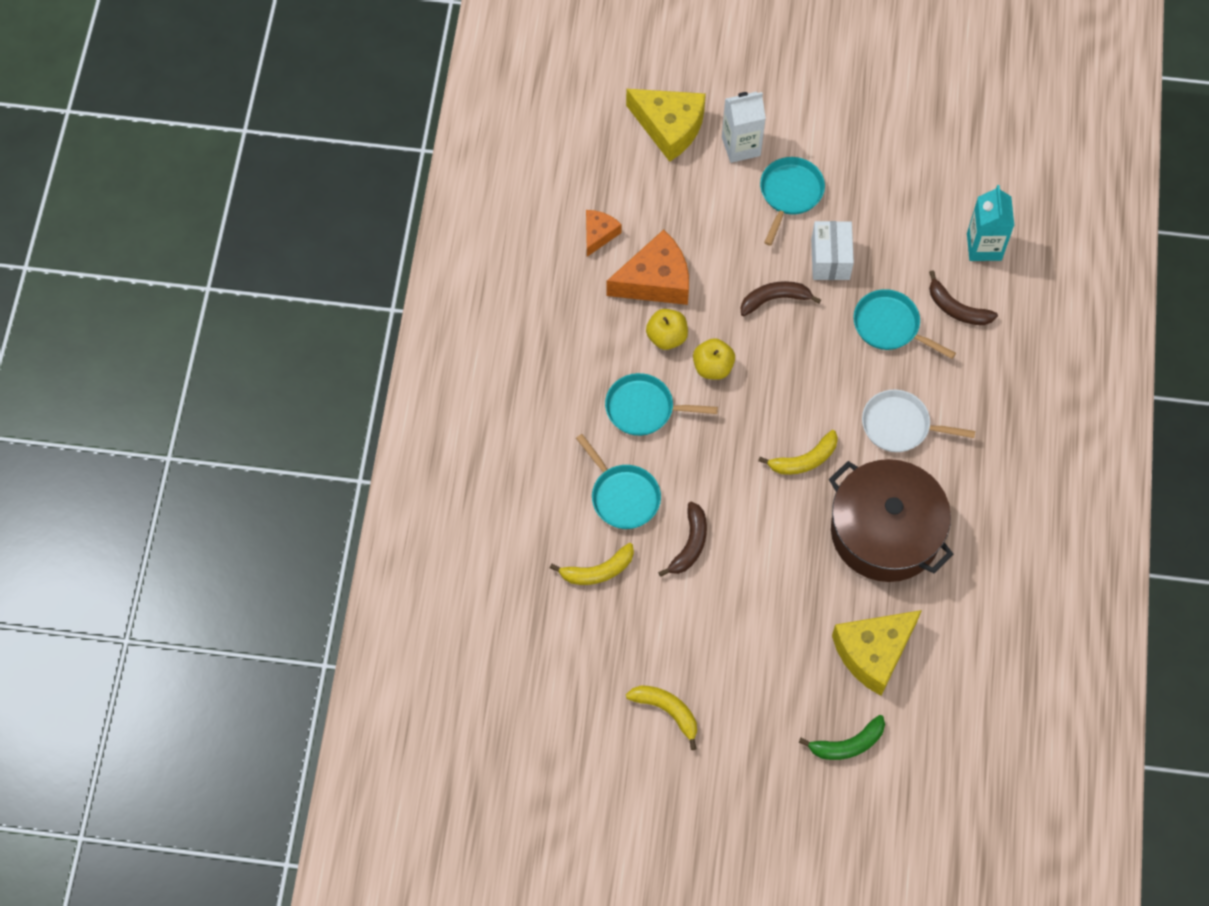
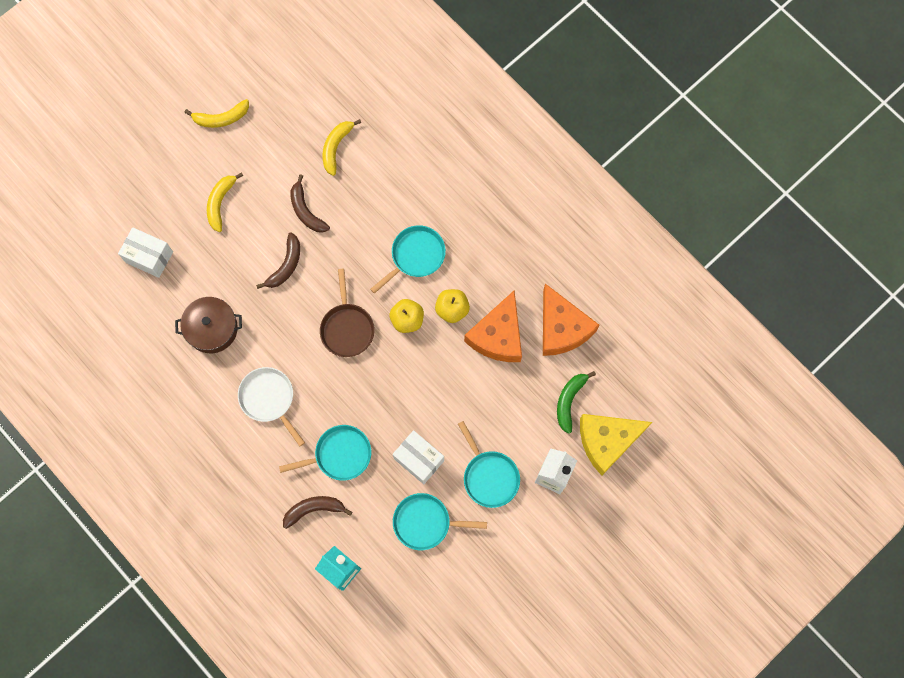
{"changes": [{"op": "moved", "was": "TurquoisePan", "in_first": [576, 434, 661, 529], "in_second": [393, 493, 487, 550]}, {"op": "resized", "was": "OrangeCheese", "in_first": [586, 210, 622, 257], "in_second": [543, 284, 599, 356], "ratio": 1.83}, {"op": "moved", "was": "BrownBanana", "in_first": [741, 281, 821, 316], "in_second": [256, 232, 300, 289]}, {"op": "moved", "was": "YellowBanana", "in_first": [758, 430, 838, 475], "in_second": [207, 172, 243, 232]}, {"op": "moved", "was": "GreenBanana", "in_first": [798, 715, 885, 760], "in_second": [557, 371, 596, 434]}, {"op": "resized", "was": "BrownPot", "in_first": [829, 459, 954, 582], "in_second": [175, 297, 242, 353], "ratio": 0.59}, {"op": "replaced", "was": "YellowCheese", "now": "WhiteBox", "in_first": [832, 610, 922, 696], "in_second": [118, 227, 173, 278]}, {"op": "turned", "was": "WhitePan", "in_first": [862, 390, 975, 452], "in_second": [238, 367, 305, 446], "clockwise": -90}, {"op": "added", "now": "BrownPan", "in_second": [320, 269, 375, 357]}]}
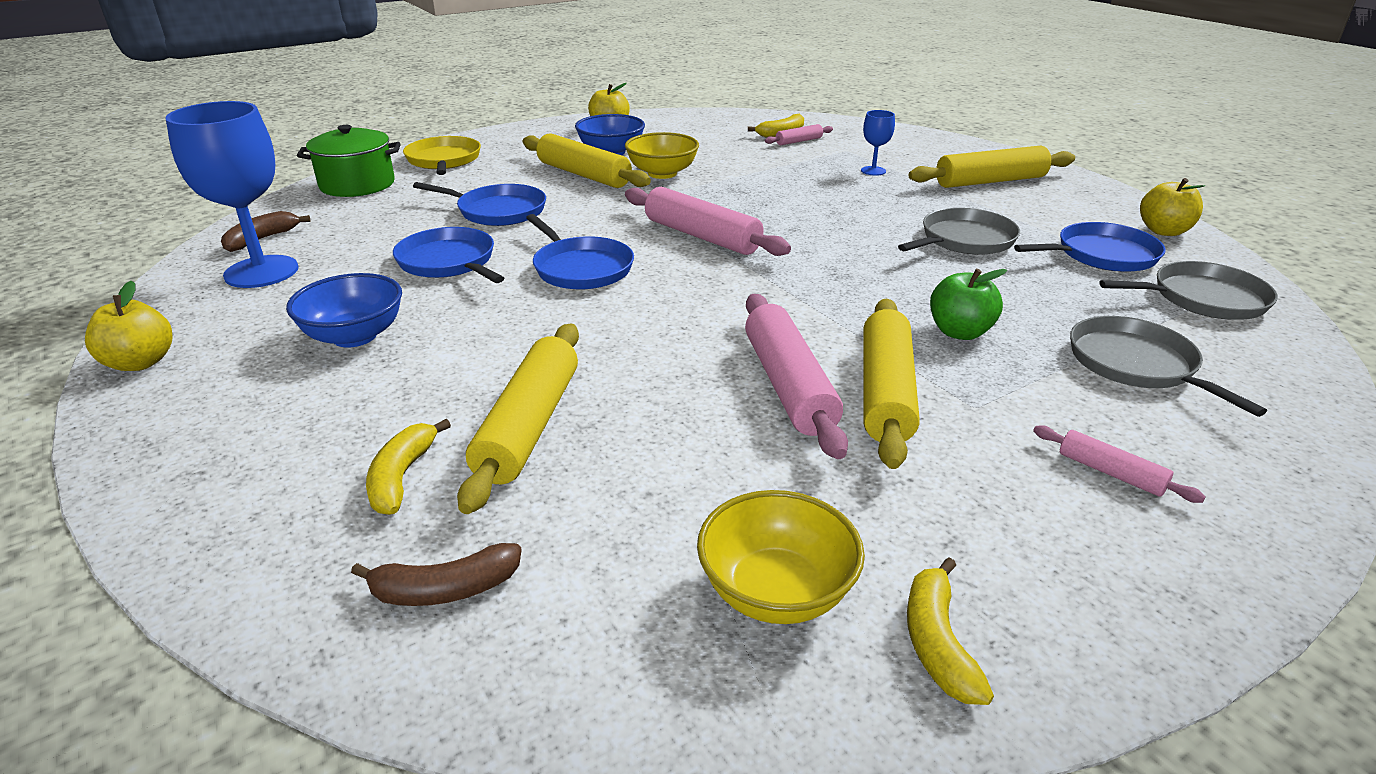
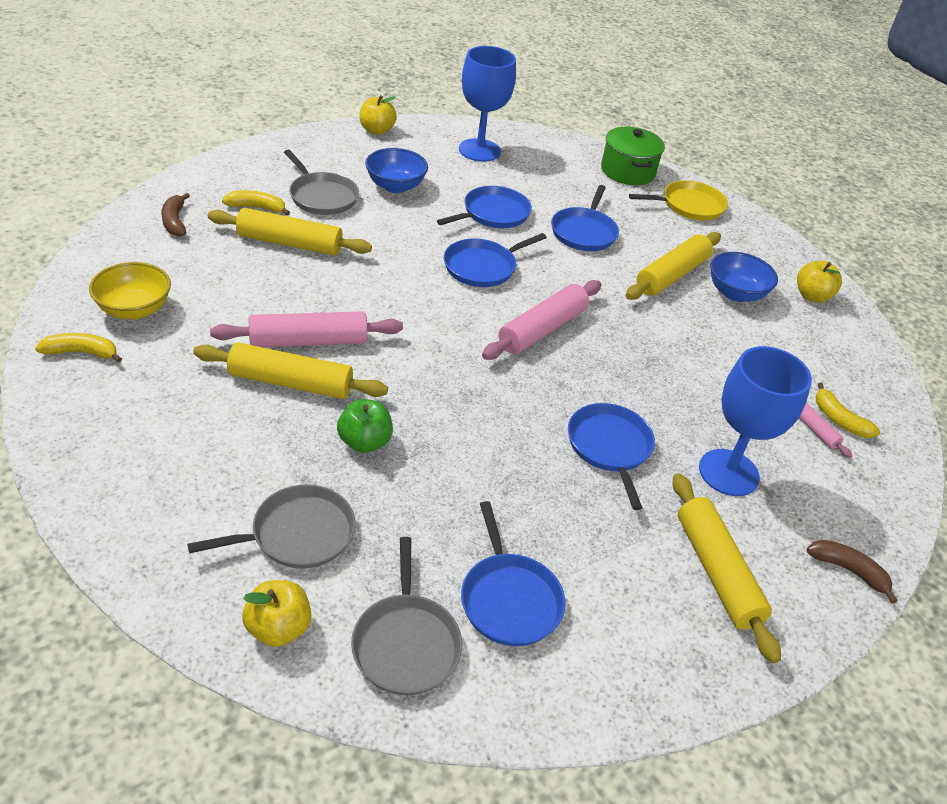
{"changes": [{"op": "moved", "was": "BrownBanana", "in_first": [221, 211, 310, 252], "in_second": [807, 540, 897, 603]}, {"op": "removed", "was": "YellowBowl", "in_first": [625, 132, 699, 179]}, {"op": "resized", "was": "BlueGoblet", "in_first": [861, 110, 895, 176], "in_second": [699, 346, 812, 496], "ratio": 2.16}, {"op": "moved", "was": "GreyPan", "in_first": [898, 208, 1020, 255], "in_second": [284, 150, 359, 215]}, {"op": "removed", "was": "PinkRollingPin", "in_first": [1033, 425, 1205, 503]}, {"op": "moved", "was": "YellowApple", "in_first": [1140, 178, 1205, 236], "in_second": [242, 580, 311, 647]}, {"op": "added", "now": "BluePan", "in_second": [568, 403, 655, 510]}]}
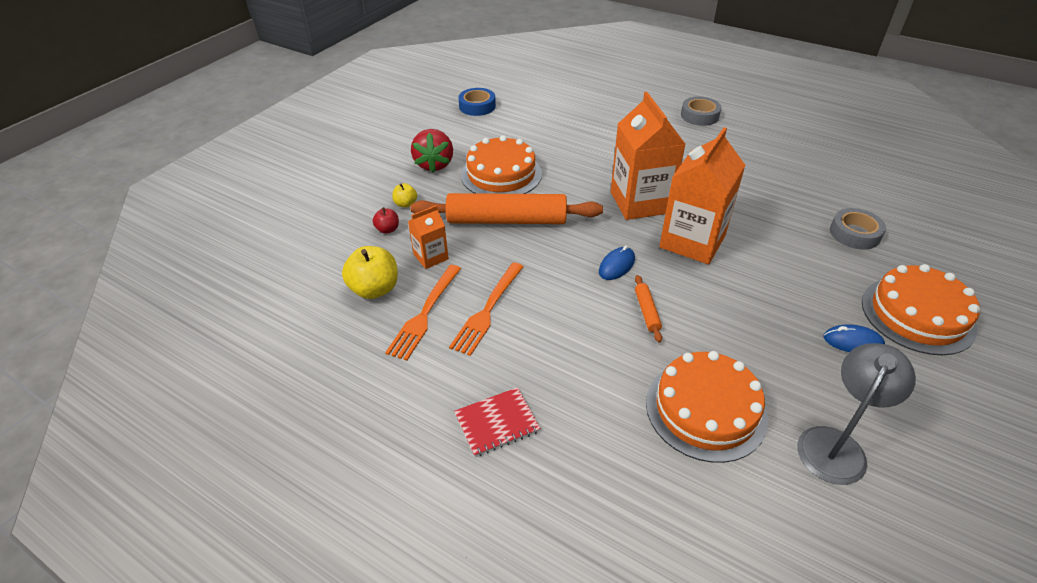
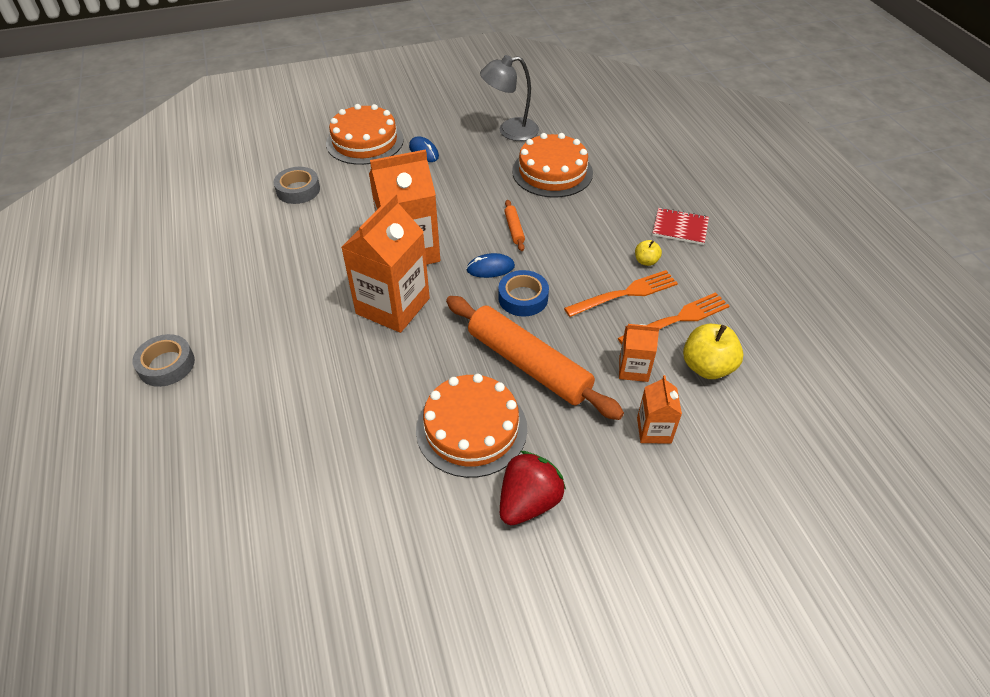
{"changes": [{"op": "replaced", "was": "RedApple", "now": "OrangeCarton", "in_first": [373, 207, 399, 234], "in_second": [637, 375, 682, 444]}, {"op": "moved", "was": "YellowApple", "in_first": [392, 183, 417, 208], "in_second": [635, 240, 662, 266]}, {"op": "moved", "was": "BlueTape", "in_first": [458, 88, 496, 116], "in_second": [498, 270, 549, 316]}, {"op": "turned", "was": "OrangeRollingPin", "in_first": [635, 275, 662, 343], "in_second": [504, 200, 525, 251], "clockwise": -45}]}
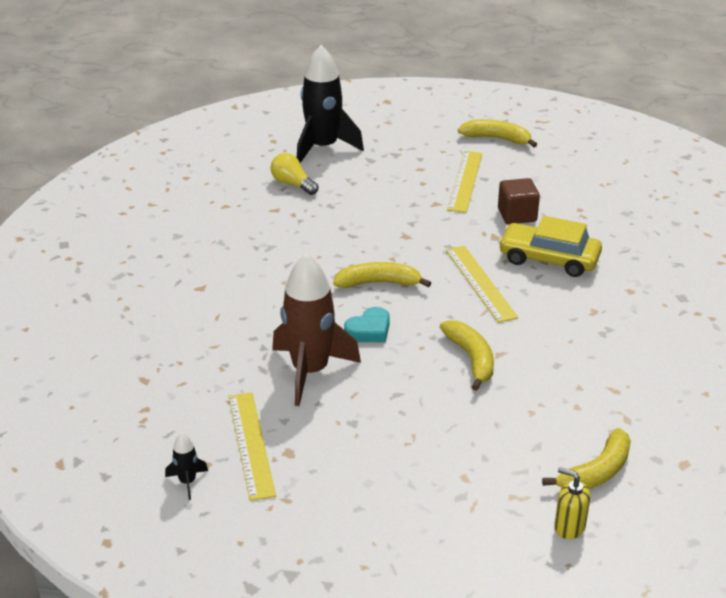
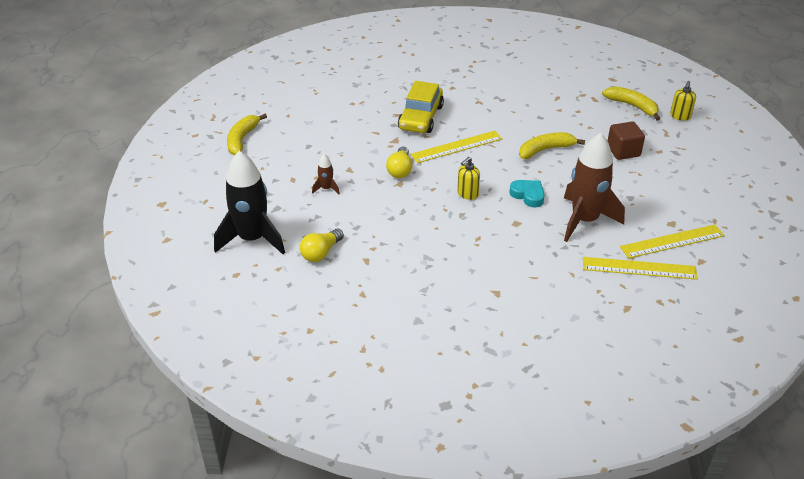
{"changes": [{"op": "removed", "was": "BlackRocket", "in_first": [165, 433, 208, 500]}, {"op": "replaced", "was": "YellowBanana", "now": "YellowSoapDispenser", "in_first": [333, 262, 431, 288], "in_second": [457, 157, 480, 200]}, {"op": "moved", "was": "YellowRuler", "in_first": [447, 151, 482, 213], "in_second": [583, 257, 698, 280]}, {"op": "moved", "was": "BrownCube", "in_first": [498, 178, 540, 224], "in_second": [608, 121, 645, 160]}, {"op": "added", "now": "BrownRocket", "in_second": [312, 154, 340, 194]}, {"op": "added", "now": "YellowLightBulb", "in_second": [386, 146, 412, 178]}]}
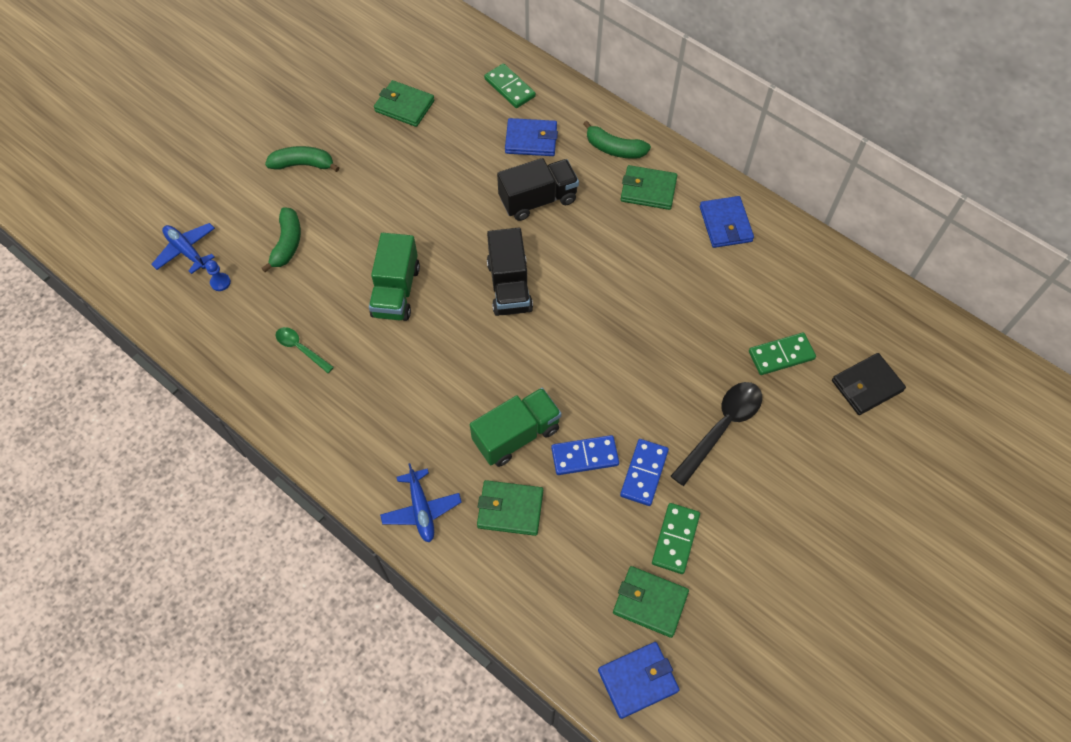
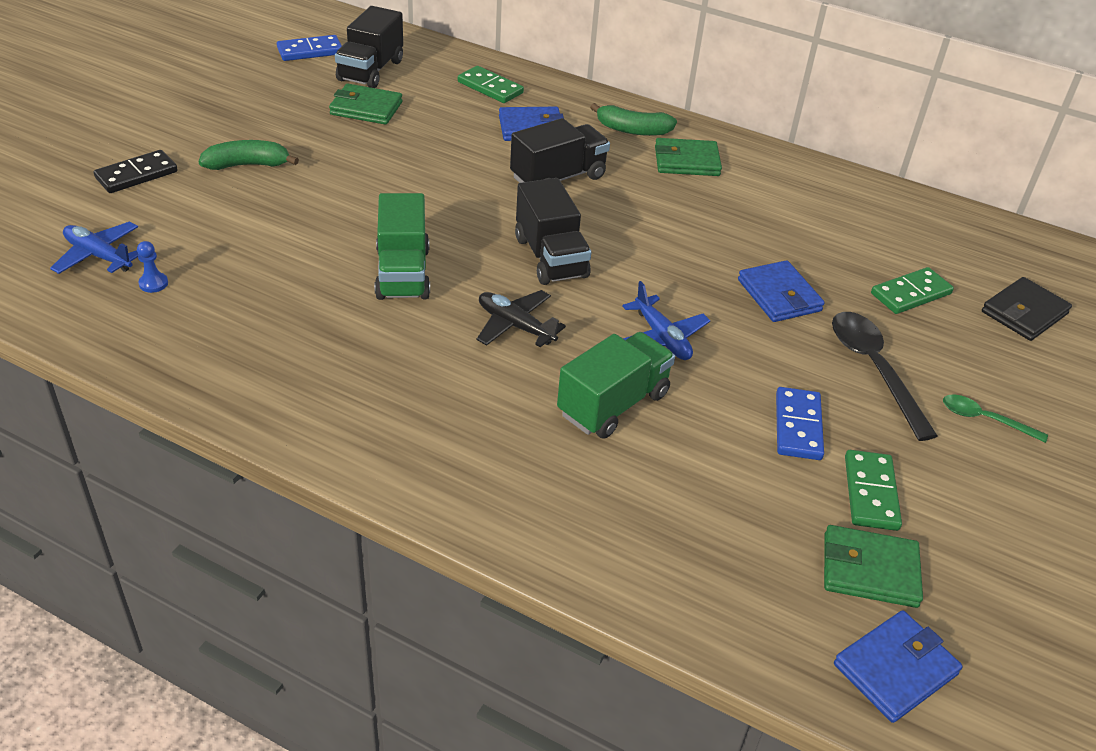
{"changes": [{"op": "removed", "was": "GreenBanana", "in_first": [261, 207, 301, 272]}, {"op": "moved", "was": "GreenSpoon", "in_first": [275, 327, 334, 373], "in_second": [943, 394, 1048, 443]}, {"op": "moved", "was": "BluePlane", "in_first": [380, 463, 462, 543], "in_second": [622, 281, 710, 360]}, {"op": "removed", "was": "GreenWallet", "in_first": [477, 480, 543, 536]}, {"op": "moved", "was": "BlueDomino", "in_first": [551, 435, 619, 475], "in_second": [277, 35, 342, 61]}, {"op": "turned", "was": "BlackSpoon", "in_first": [671, 382, 762, 486], "in_second": [832, 312, 938, 441], "clockwise": -45}, {"op": "moved", "was": "BlueWallet", "in_first": [700, 196, 754, 248], "in_second": [738, 260, 825, 322]}, {"op": "added", "now": "BlackDomino", "in_second": [94, 150, 178, 193]}, {"op": "added", "now": "BlackTruck", "in_second": [335, 6, 403, 88]}, {"op": "added", "now": "BlackPlane", "in_second": [477, 290, 566, 347]}]}
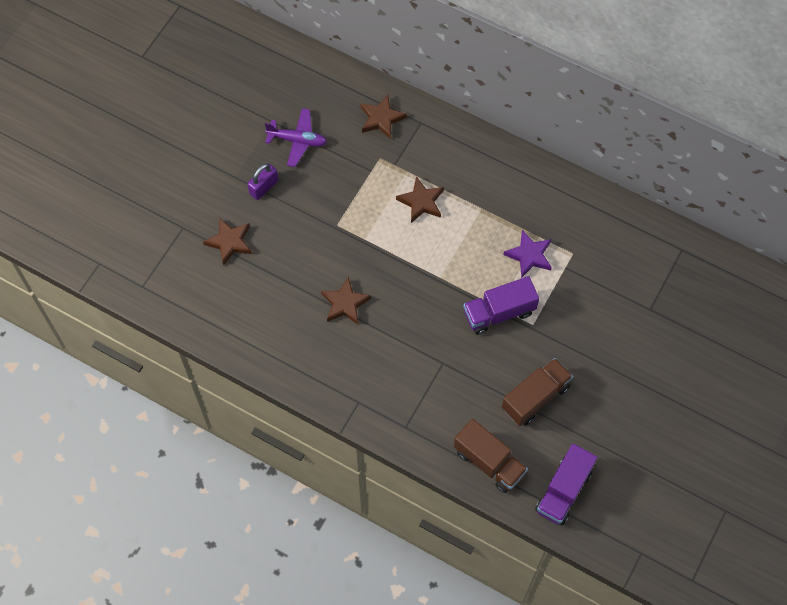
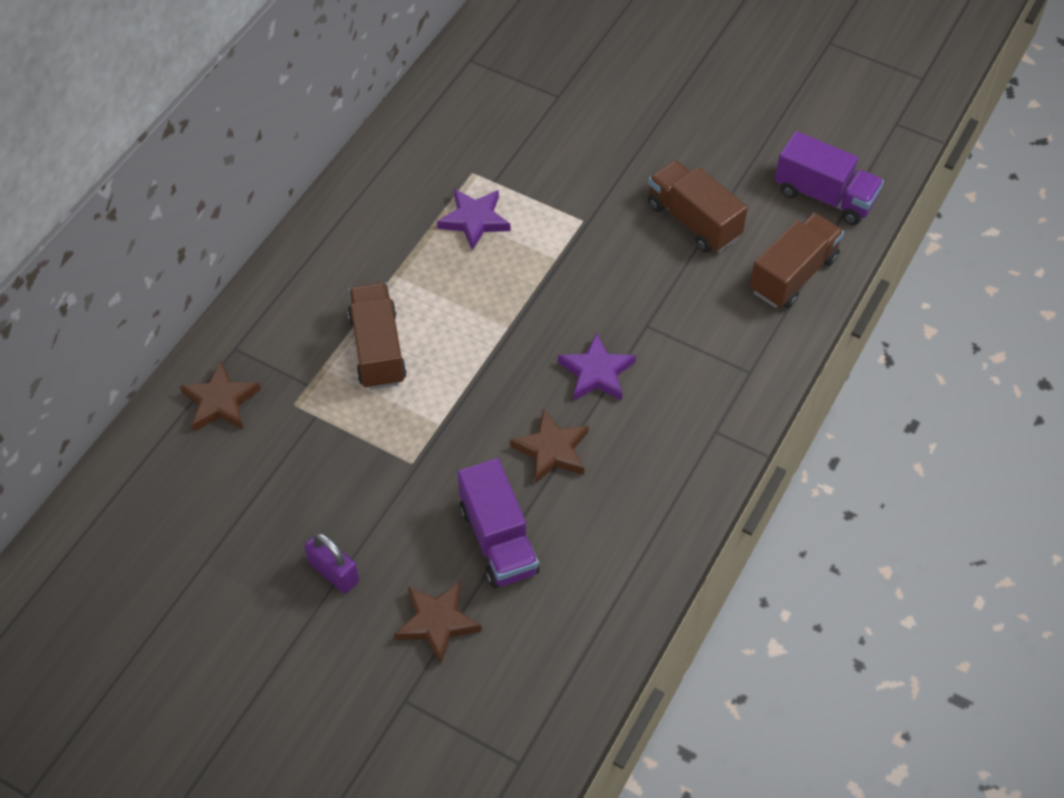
{"changes": [{"op": "removed", "was": "PurplePlane", "in_first": [265, 108, 327, 167]}, {"op": "replaced", "was": "BrownStar", "now": "BrownTruck", "in_first": [396, 176, 444, 223], "in_second": [348, 282, 407, 390]}, {"op": "moved", "was": "PurpleTruck", "in_first": [463, 276, 539, 335], "in_second": [458, 458, 540, 588]}, {"op": "added", "now": "PurpleStar", "in_second": [558, 333, 636, 401]}]}
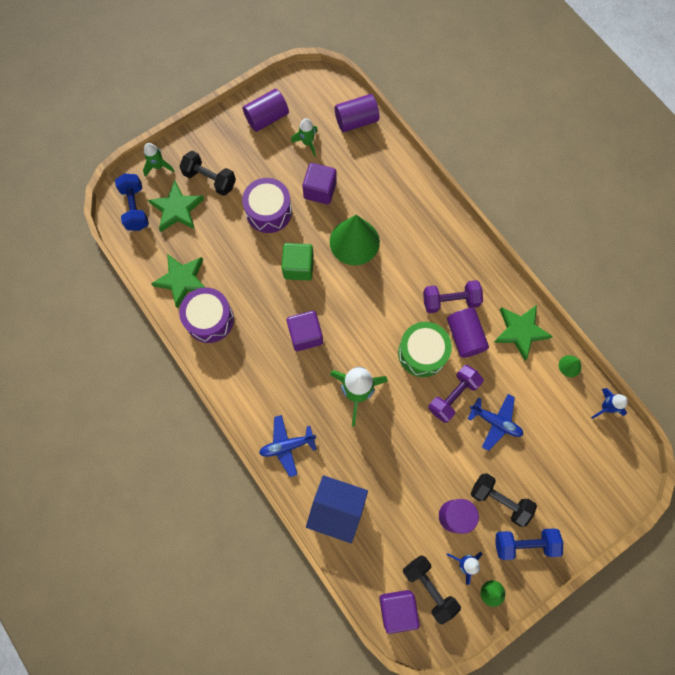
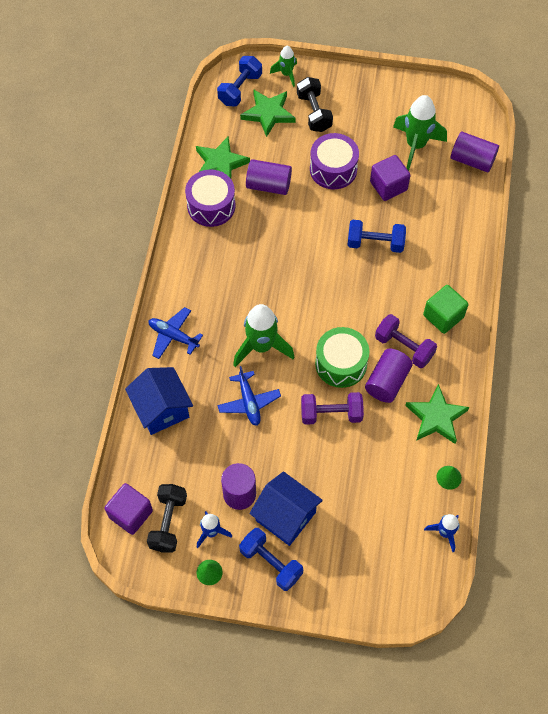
{"changes": [{"op": "moved", "was": "PurpleCylinder", "in_first": [243, 89, 289, 132], "in_second": [246, 159, 292, 195]}, {"op": "moved", "was": "GreenCube", "in_first": [281, 243, 314, 281], "in_second": [423, 285, 468, 334]}, {"op": "removed", "was": "PurpleCube", "in_first": [287, 311, 323, 351]}, {"op": "resized", "was": "GreenRocket", "in_first": [291, 118, 318, 157], "in_second": [393, 95, 447, 171], "ratio": 1.79}, {"op": "replaced", "was": "GreenCone", "now": "BlueDumbbell", "in_first": [330, 215, 380, 265], "in_second": [348, 220, 406, 253]}, {"op": "moved", "was": "BluePlane", "in_first": [468, 394, 523, 451], "in_second": [217, 366, 281, 426]}, {"op": "replaced", "was": "BlackDumbbell", "now": "BlueHouse", "in_first": [471, 473, 537, 527], "in_second": [249, 472, 323, 546]}]}
